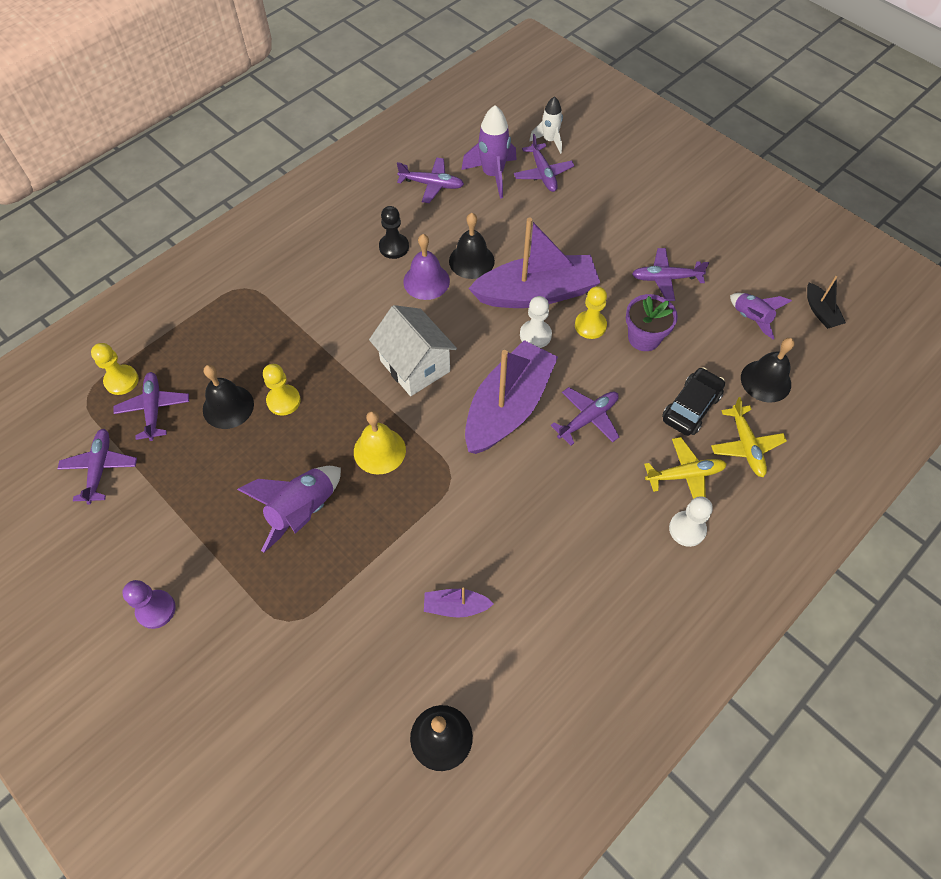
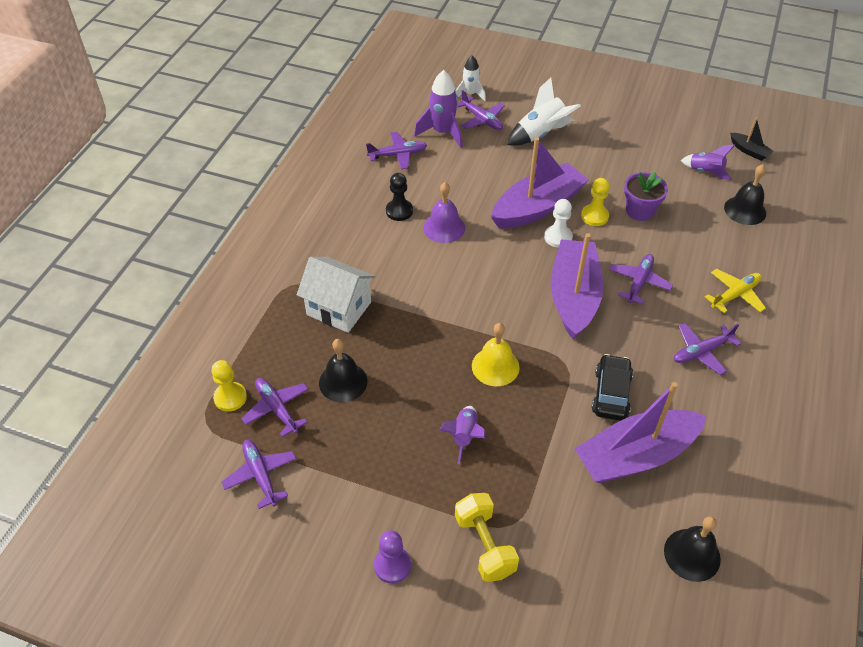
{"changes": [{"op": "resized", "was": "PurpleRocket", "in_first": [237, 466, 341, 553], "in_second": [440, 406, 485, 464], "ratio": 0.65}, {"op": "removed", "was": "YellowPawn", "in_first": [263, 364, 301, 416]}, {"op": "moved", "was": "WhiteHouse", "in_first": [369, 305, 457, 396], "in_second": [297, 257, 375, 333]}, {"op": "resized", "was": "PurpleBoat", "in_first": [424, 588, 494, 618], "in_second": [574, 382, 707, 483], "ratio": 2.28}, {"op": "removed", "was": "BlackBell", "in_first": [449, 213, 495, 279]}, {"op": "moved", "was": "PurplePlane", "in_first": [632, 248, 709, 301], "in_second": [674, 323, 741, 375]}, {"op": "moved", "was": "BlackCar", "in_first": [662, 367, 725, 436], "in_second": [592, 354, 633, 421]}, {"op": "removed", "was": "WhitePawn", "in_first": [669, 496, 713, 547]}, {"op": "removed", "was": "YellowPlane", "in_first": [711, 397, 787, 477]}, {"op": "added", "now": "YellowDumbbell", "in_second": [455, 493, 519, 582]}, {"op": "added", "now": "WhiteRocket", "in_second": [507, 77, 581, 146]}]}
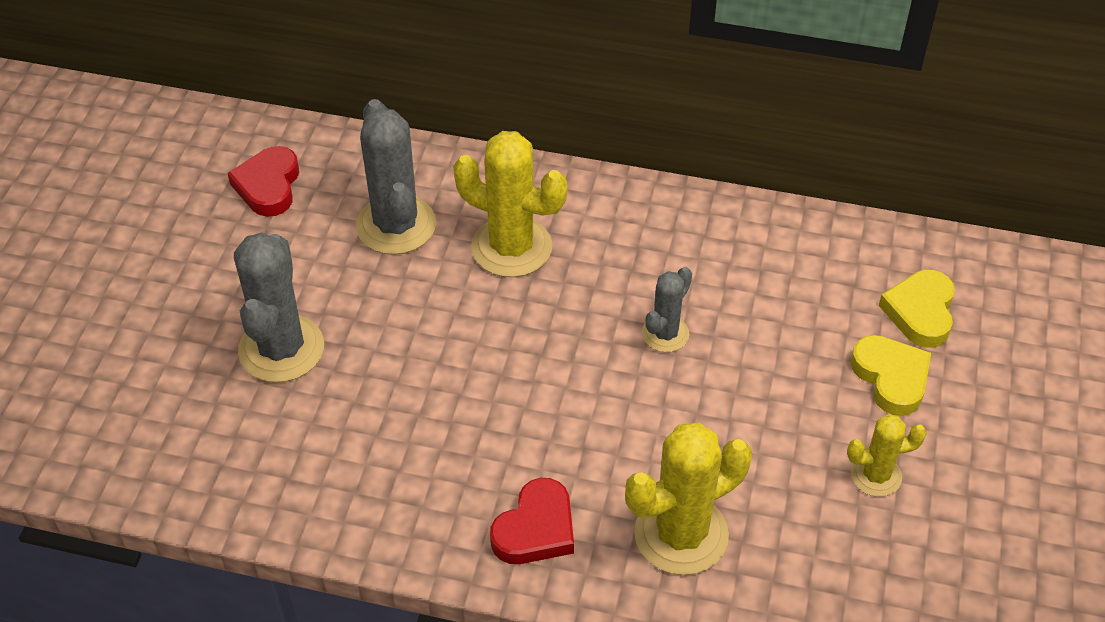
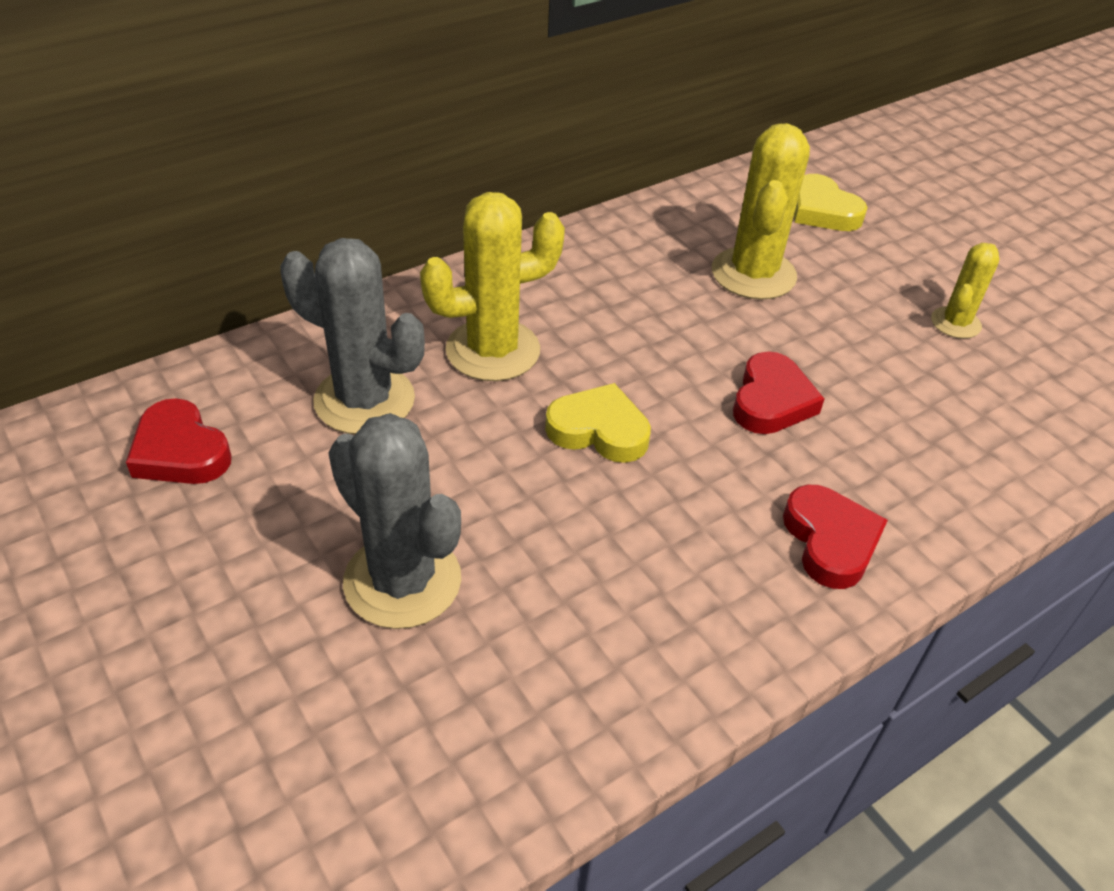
{"changes": [{"op": "moved", "was": "YellowCactus", "in_first": [625, 422, 752, 575], "in_second": [712, 123, 810, 300]}, {"op": "removed", "was": "GreyCactus", "in_first": [642, 267, 692, 352]}, {"op": "moved", "was": "YellowHeart", "in_first": [850, 335, 931, 416], "in_second": [545, 383, 651, 463]}, {"op": "added", "now": "RedHeart", "in_second": [733, 351, 824, 434]}]}
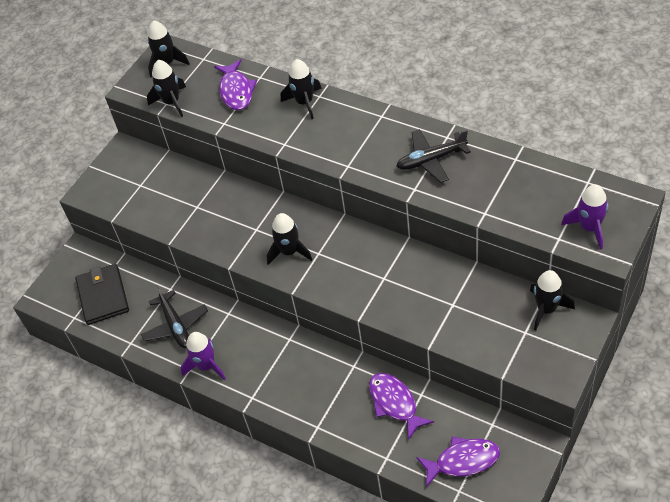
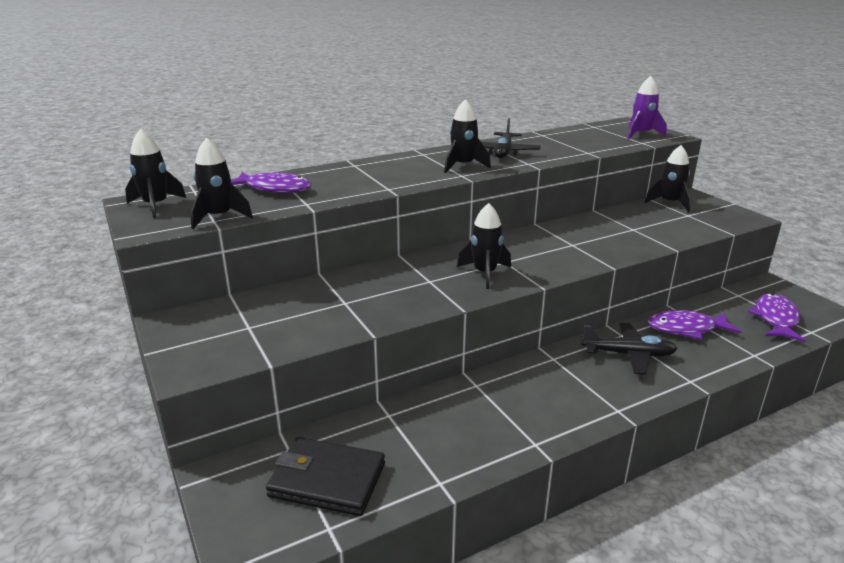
{"changes": [{"op": "moved", "was": "BlackPlane", "in_first": [141, 285, 208, 348], "in_second": [581, 323, 678, 374]}, {"op": "removed", "was": "PurpleRocket", "in_first": [181, 332, 226, 380]}, {"op": "moved", "was": "BlackRocket", "in_first": [281, 59, 322, 119], "in_second": [444, 99, 491, 173]}]}
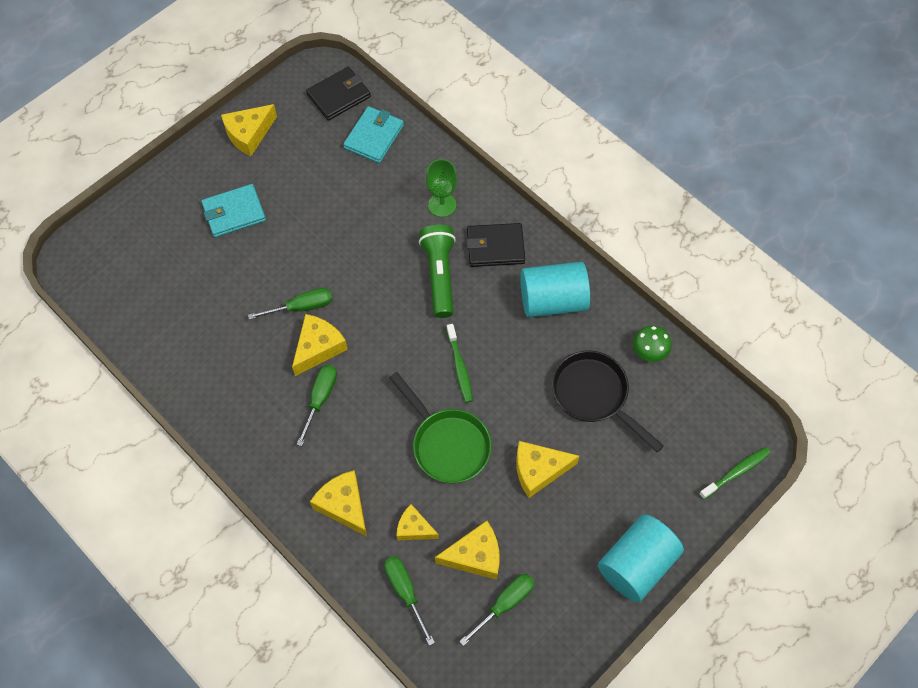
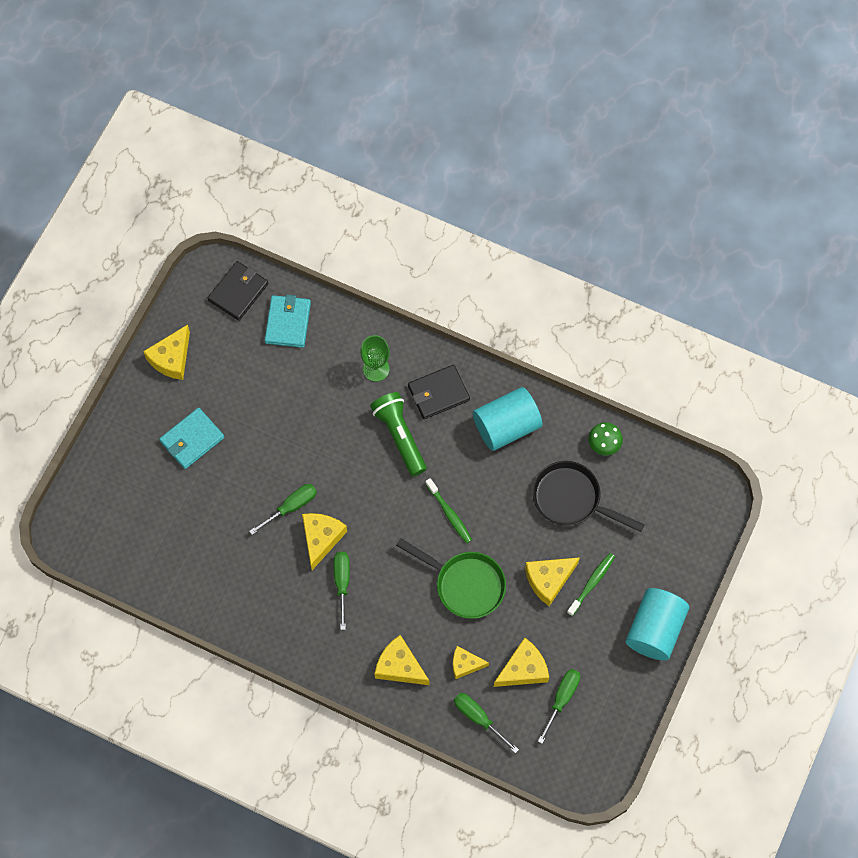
{"changes": [{"op": "moved", "was": "GreenToothbrush", "in_first": [699, 447, 771, 500], "in_second": [567, 553, 615, 616]}]}
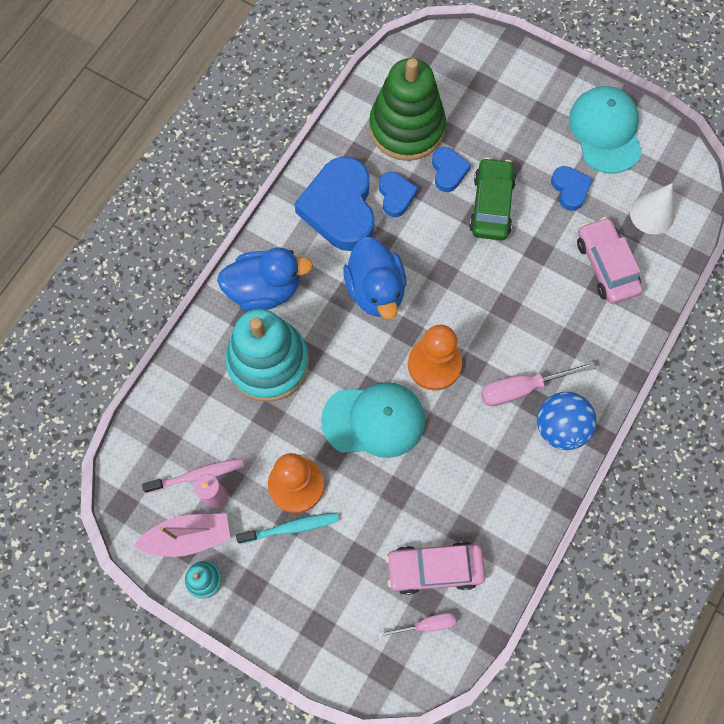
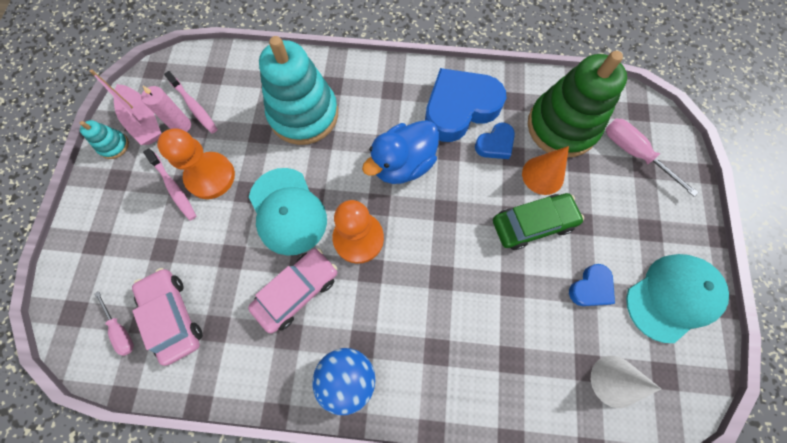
{"changes": [{"op": "removed", "was": "BlueDuck", "in_first": [217, 248, 313, 311]}, {"op": "recoloured", "was": "TurquoiseToothbrush", "now": "PinkToothbrush", "in_first": [236, 512, 339, 544], "in_second": [143, 148, 196, 221]}, {"op": "replaced", "was": "BlueHeart", "now": "OrangeCone", "in_first": [432, 147, 471, 192], "in_second": [522, 146, 569, 195]}, {"op": "moved", "was": "PinkScrewdriver", "in_first": [481, 361, 596, 406], "in_second": [606, 119, 699, 197]}, {"op": "moved", "was": "PinkCar", "in_first": [577, 217, 643, 304], "in_second": [248, 248, 337, 333]}]}
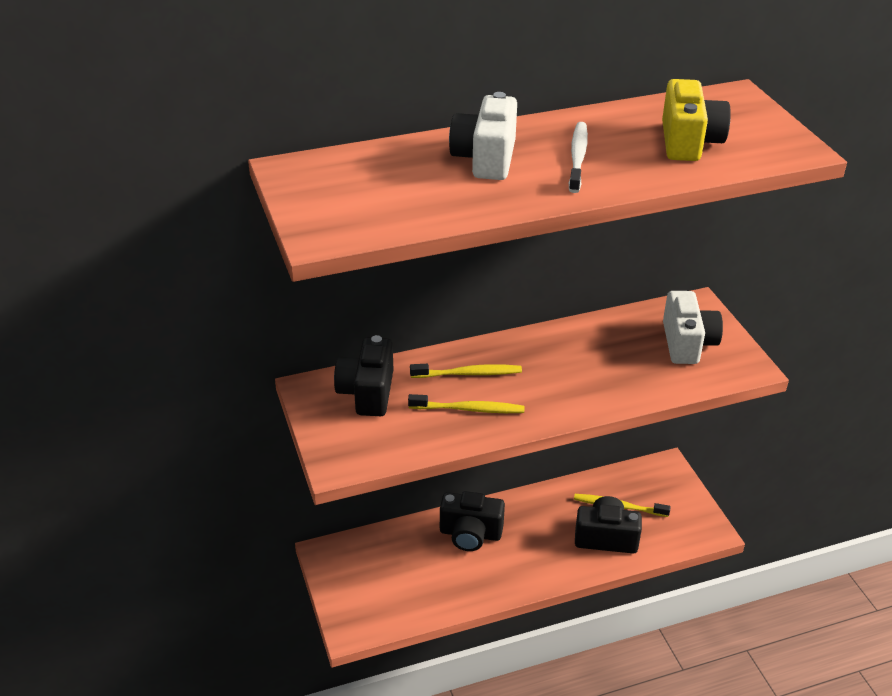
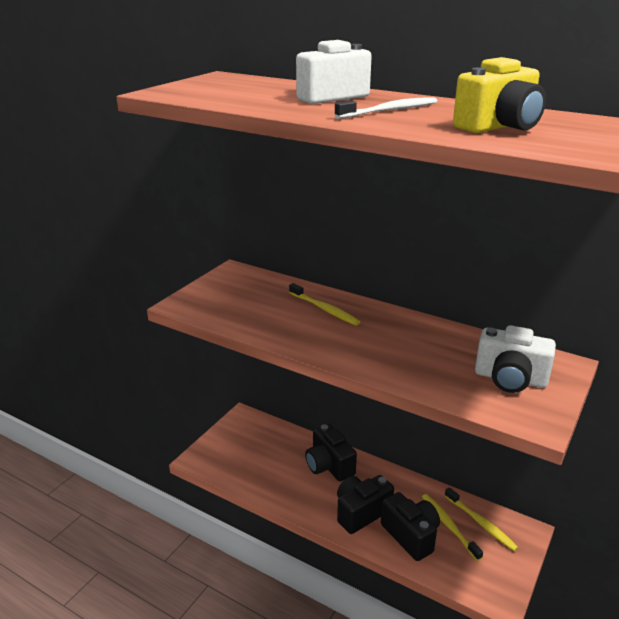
{"changes": [{"op": "moved", "was": "BlackCamera", "in_first": [334, 335, 393, 416], "in_second": [337, 475, 394, 534]}, {"op": "moved", "was": "YellowToothbrush", "in_first": [408, 394, 525, 413], "in_second": [445, 487, 519, 551]}, {"op": "turned", "was": "WhiteCamera", "in_first": [663, 291, 723, 364], "in_second": [475, 325, 556, 393], "clockwise": 60}]}
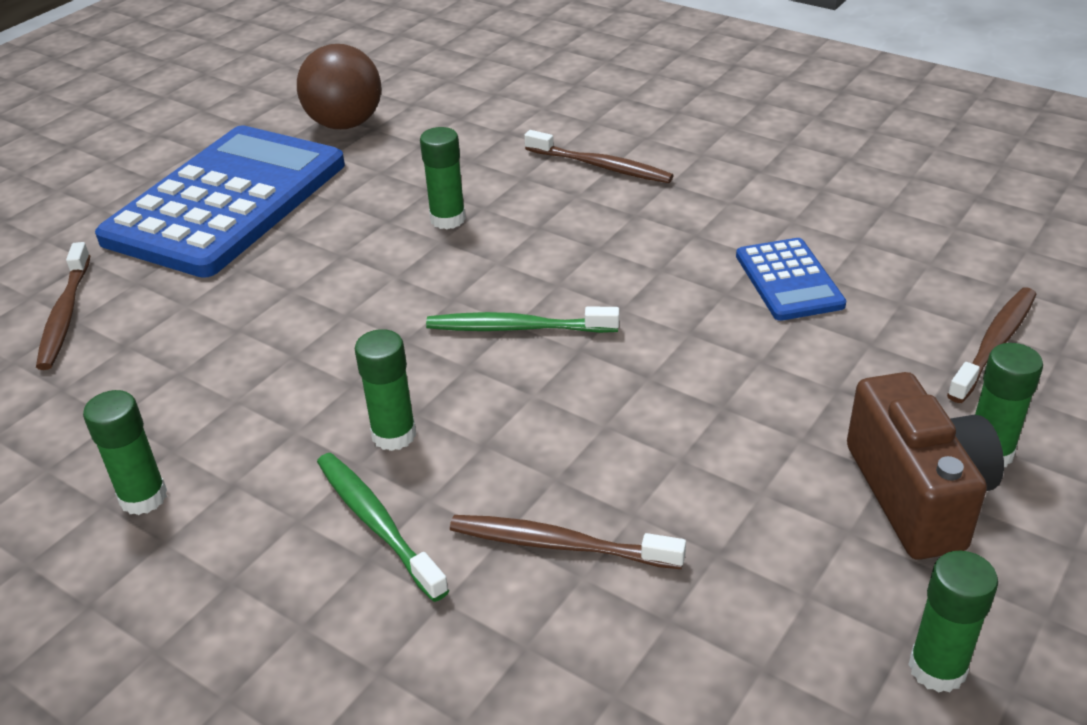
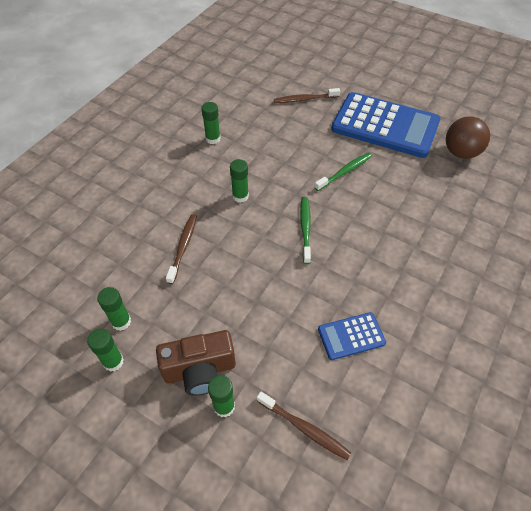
{"changes": [{"op": "moved", "was": "GreenToothbrush", "in_first": [317, 453, 449, 602], "in_second": [314, 152, 372, 191]}, {"op": "moved", "was": "GreenGlueStick", "in_first": [420, 127, 466, 229], "in_second": [97, 287, 131, 331]}, {"op": "removed", "was": "BrownToothbrush", "in_first": [524, 130, 674, 183]}]}
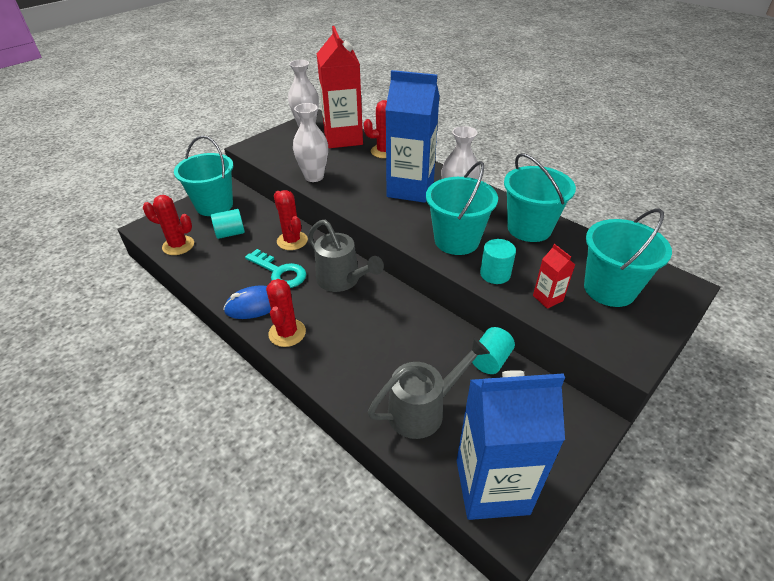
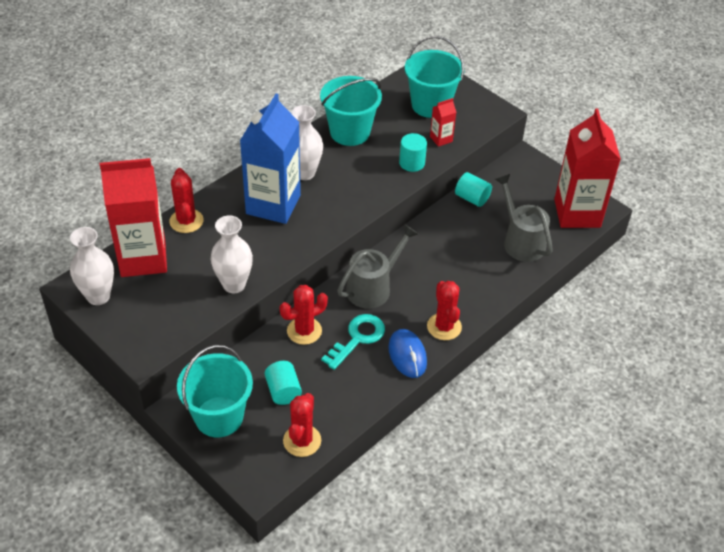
{"changes": [{"op": "turned", "was": "RedCactus", "in_first": [266, 279, 306, 347], "in_second": [427, 281, 462, 340], "clockwise": 75}, {"op": "removed", "was": "TurquoiseBucket", "in_first": [426, 161, 498, 255]}, {"op": "recoloured", "was": "BlueCarton", "now": "RedCarton", "in_first": [457, 370, 565, 520], "in_second": [554, 108, 621, 228]}]}
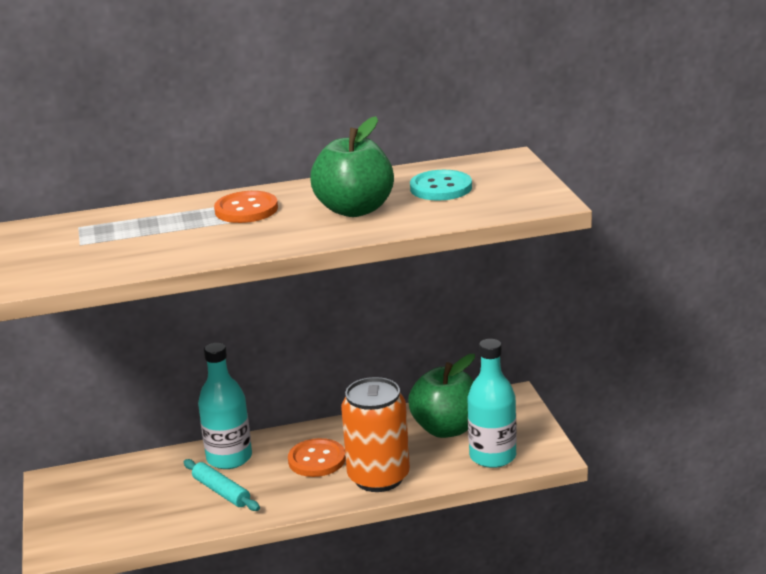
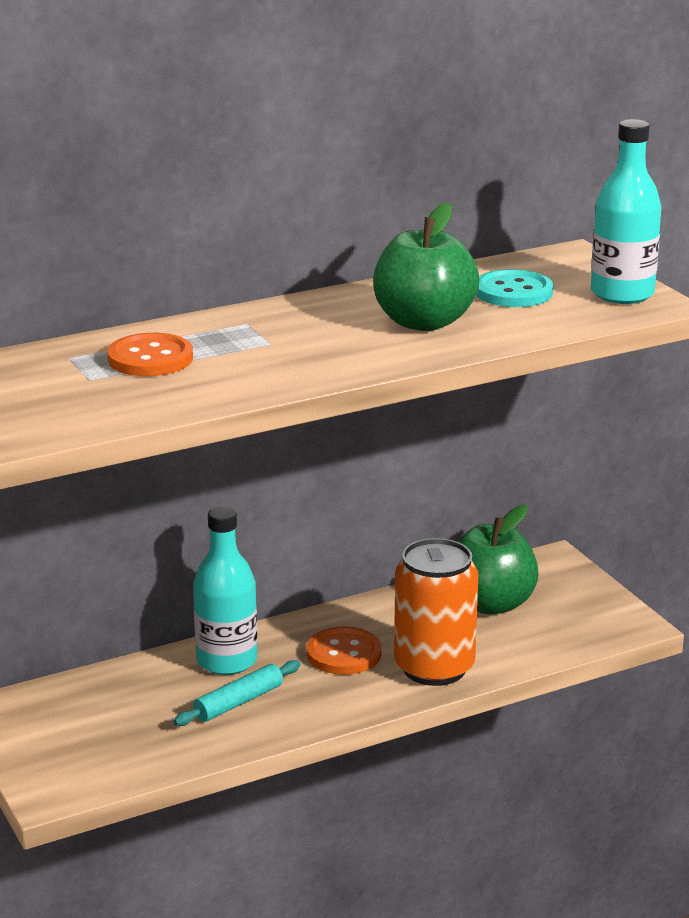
{"changes": [{"op": "turned", "was": "TurquoiseRollingPin", "in_first": [184, 459, 260, 511], "in_second": [174, 660, 301, 726], "clockwise": -75}, {"op": "moved", "was": "OrangeButton", "in_first": [214, 191, 278, 223], "in_second": [107, 333, 193, 376]}, {"op": "moved", "was": "TurquoiseBottle", "in_first": [467, 339, 517, 468], "in_second": [591, 119, 661, 304]}]}
